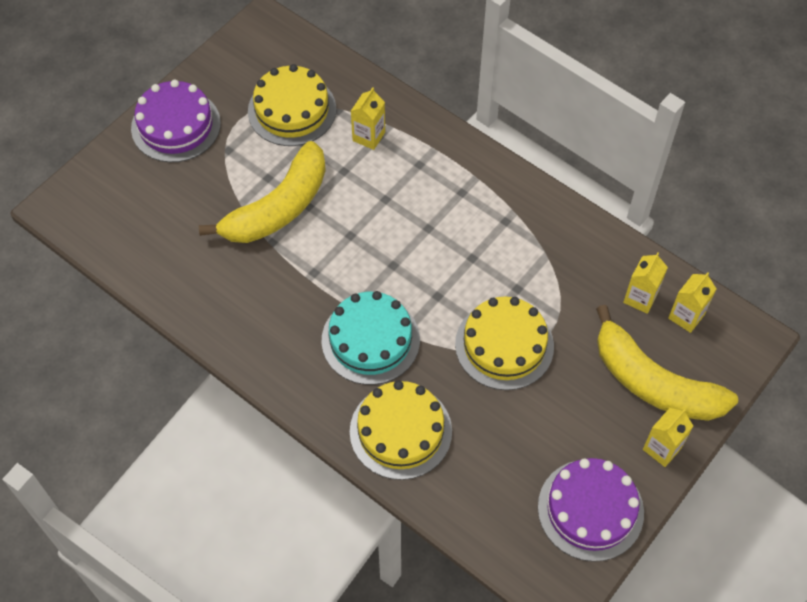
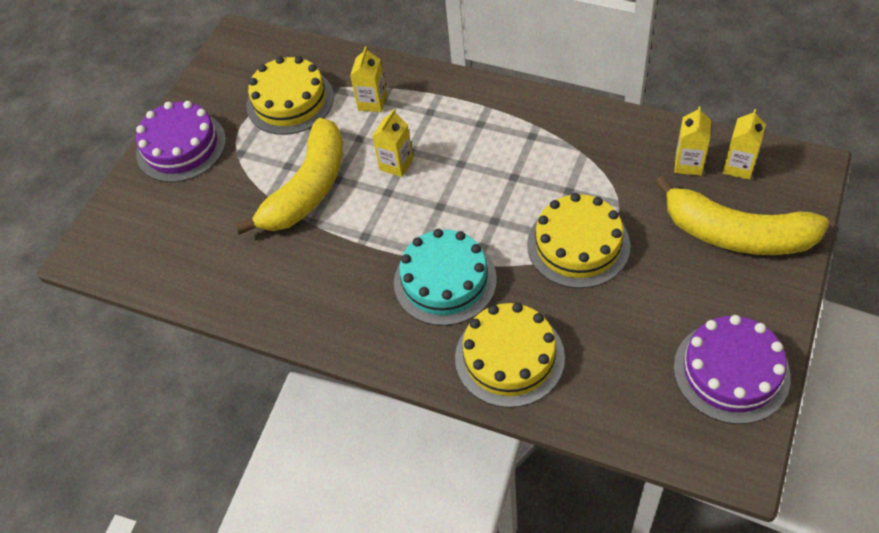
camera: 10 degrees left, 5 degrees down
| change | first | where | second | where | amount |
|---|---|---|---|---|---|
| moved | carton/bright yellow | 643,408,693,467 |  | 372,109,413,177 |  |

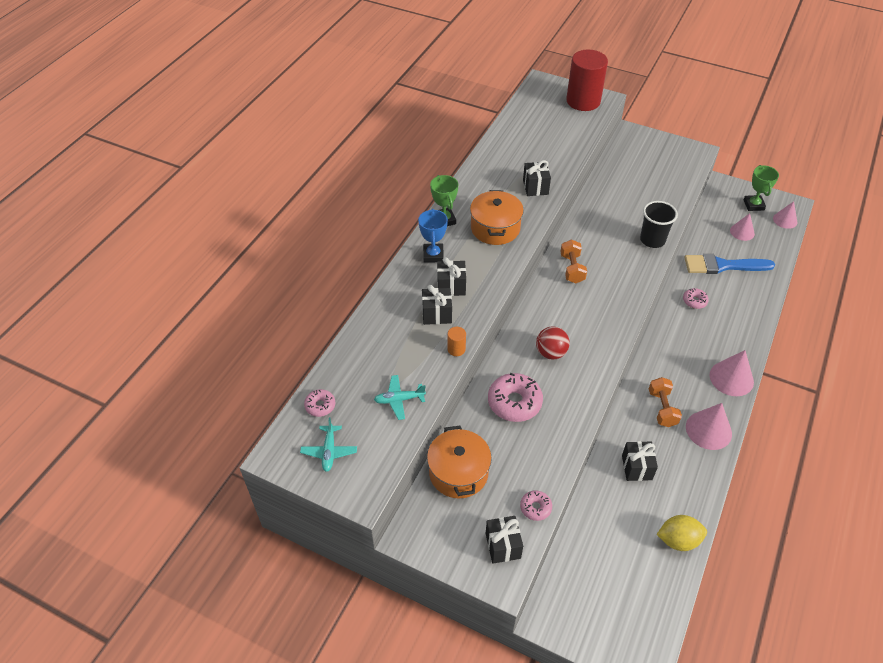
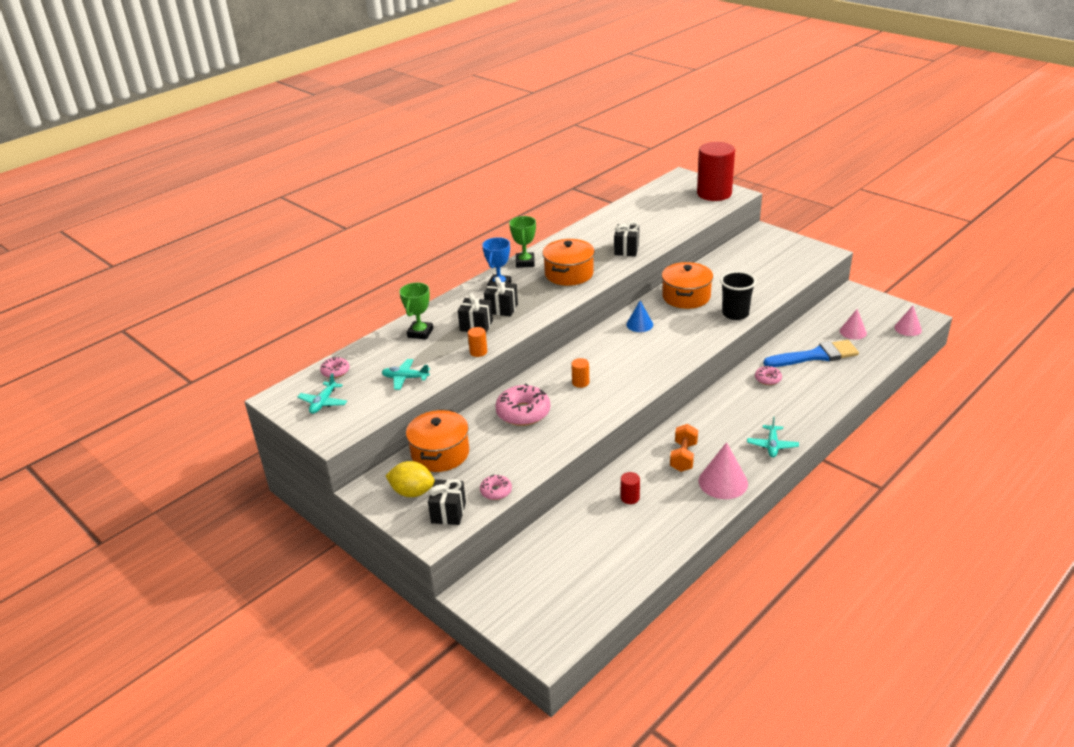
camera: 20 degrees right, 15 degrees down
| change | first | where | second | where | amount |
|---|---|---|---|---|---|
| moved | citrus fruit/bright yellow | 656,515,707,551 |  | 385,461,435,497 |  |
| moved | award cup/leaf-green | 744,165,779,211 |  | 399,283,433,340 |  |
| replaced | ball/crimson | 536,326,570,360 | cylinder/orange | 571,358,589,388 |  |
| replaced | present/ebony | 622,441,658,481 | cylinder/crimson | 621,472,640,504 |  |
| replaced | dumbbell/orange | 560,240,587,283 | cone shape/cobalt | 626,300,653,332 |  |
| added |  |  | pot/orange | 662,262,713,309 |  |
| replaced | cone shape/rosy | 710,350,754,396 | plane/teal | 747,417,799,457 |  |
| turned | paintbrush/cobalt | 684,254,775,274 |  | 763,340,859,367 | 150 degrees clockwise |

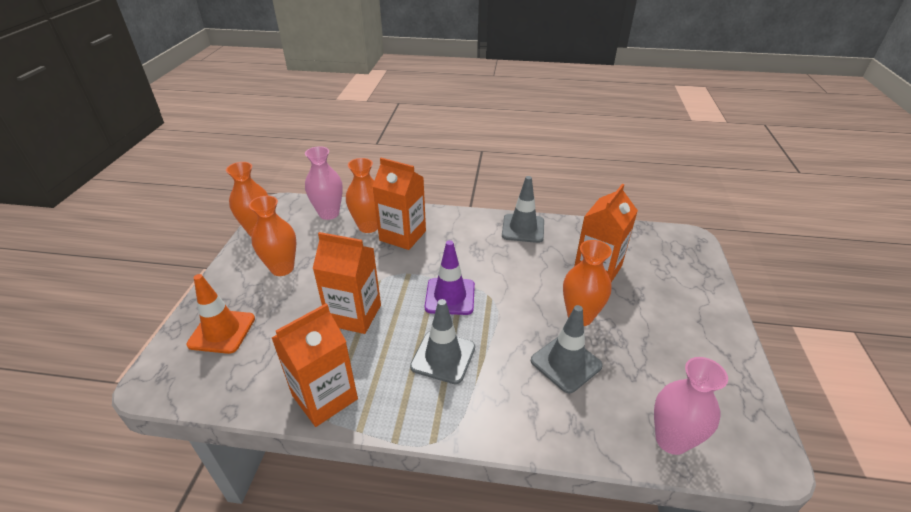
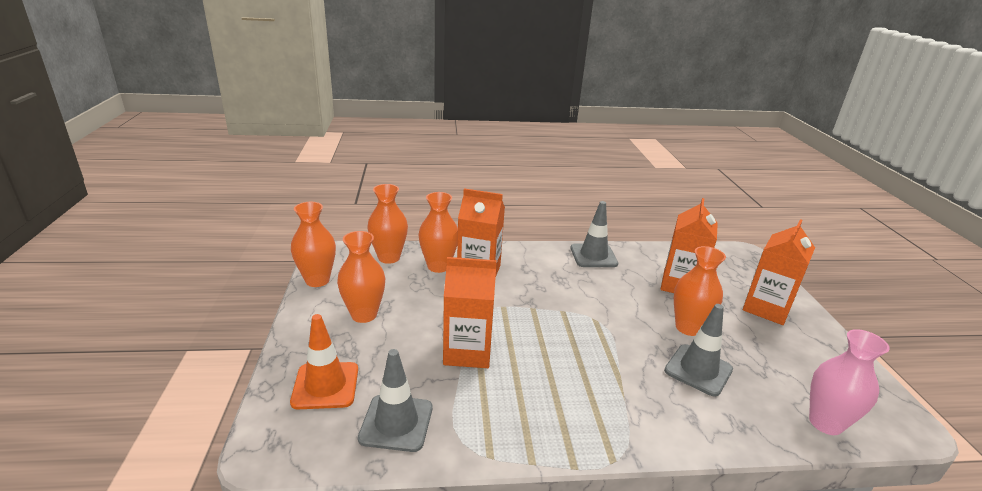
camera: 15 degrees left, 10 degrees down
| change | first | where | second | where | amount |
|---|---|---|---|---|---|
| moved | traffic cone/gray | 410,299,475,384 |  | 358,349,432,452 |  |
| recoloured | vase/rosy | 305,146,343,220 | vase/orange | 367,184,408,264 |  |
| moved | carton/orange | 272,303,358,427 |  | 743,219,815,325 |  |
| removed | traffic cone/purple | 425,240,475,315 |  |  |  |

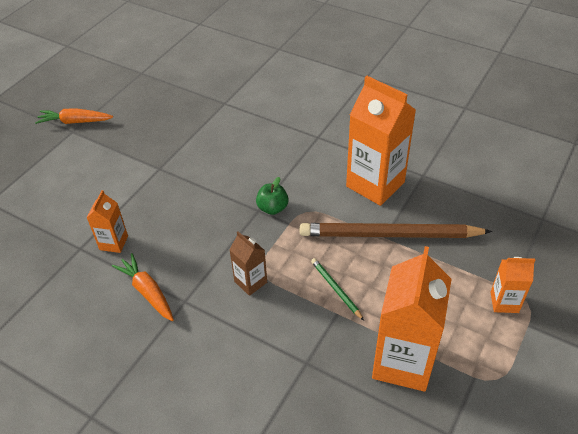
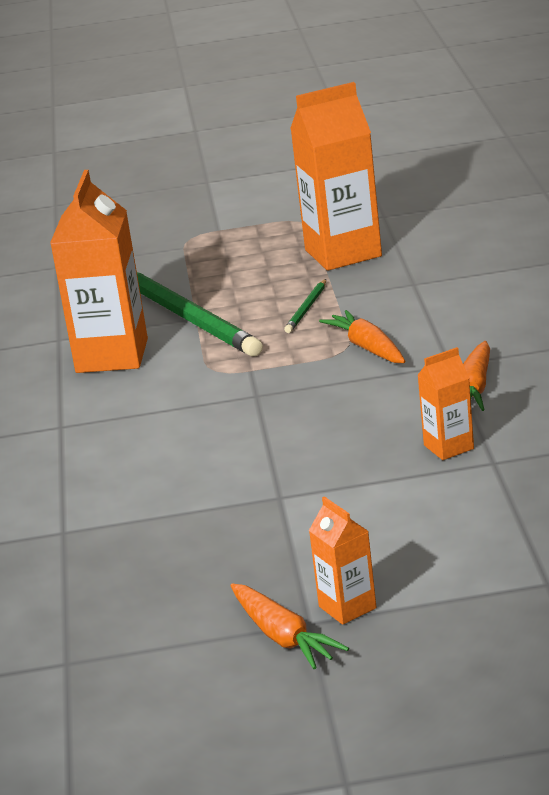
camera: 125 degrees left, 20 degrees down
| change | first | where | second | where | amount |
|---|---|---|---|---|---|
| recoloured | lead pencil/russet | 300,223,492,238 | lead pencil/leaf-green | 137,272,263,357 |  |
| moved | carton/orange | 490,257,535,313 |  | 309,496,376,625 |  |
| replaced | carton/russet | 229,231,267,296 | toy carrot/orange | 319,310,405,363 |  |
| removed | apple fruit/leaf-green | 256,177,289,215 |  |  |  |

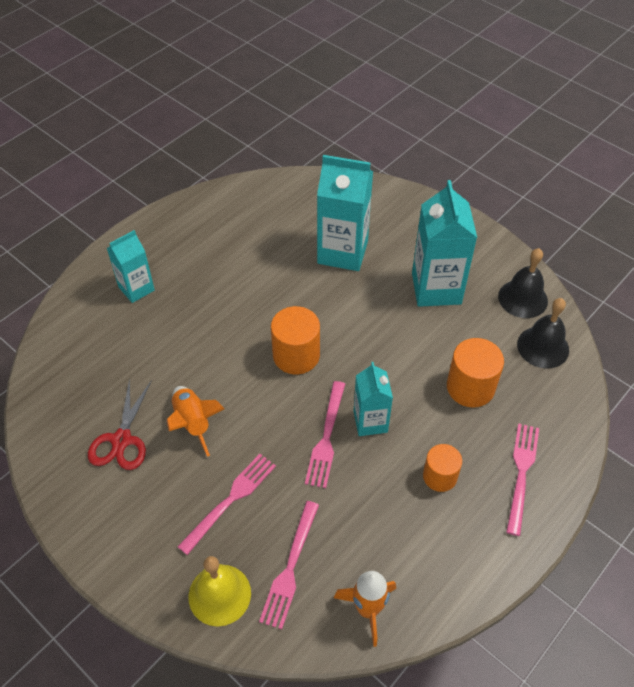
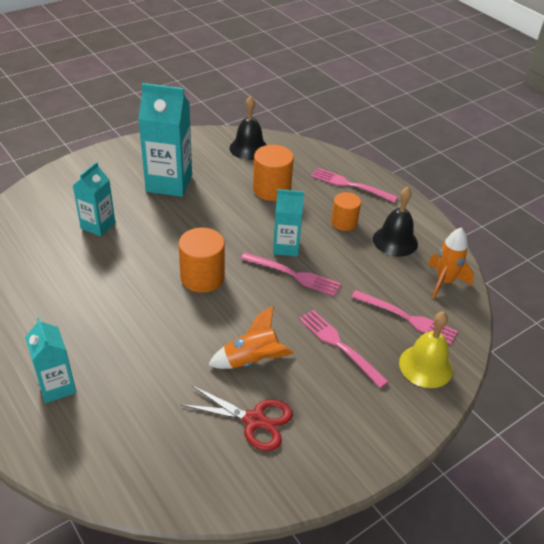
camera: 80 degrees left, 10 degrees down
| change | first | where | second | where | amount |
|---|---|---|---|---|---|
| resized | carton/teal | 317,155,373,271 |  | 72,162,115,236 | x0.60 |
| moved | school bell/ebony | 498,248,548,318 |  | 373,187,418,257 |  |

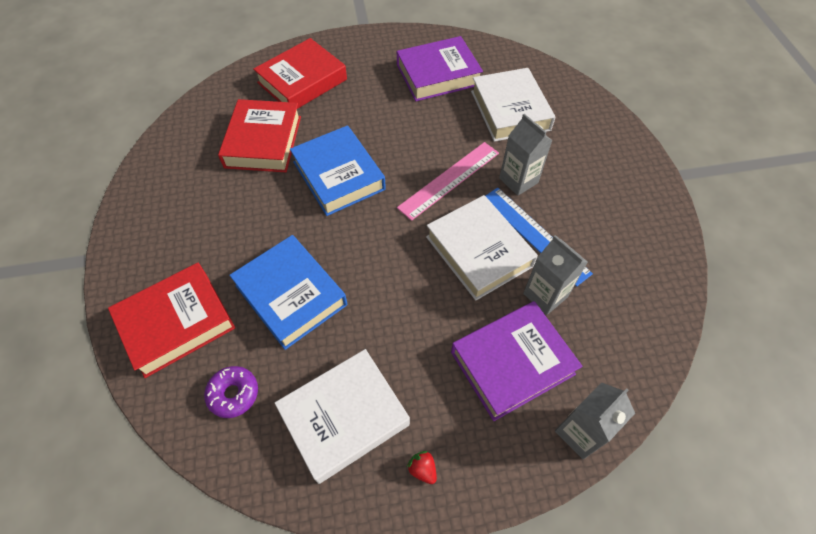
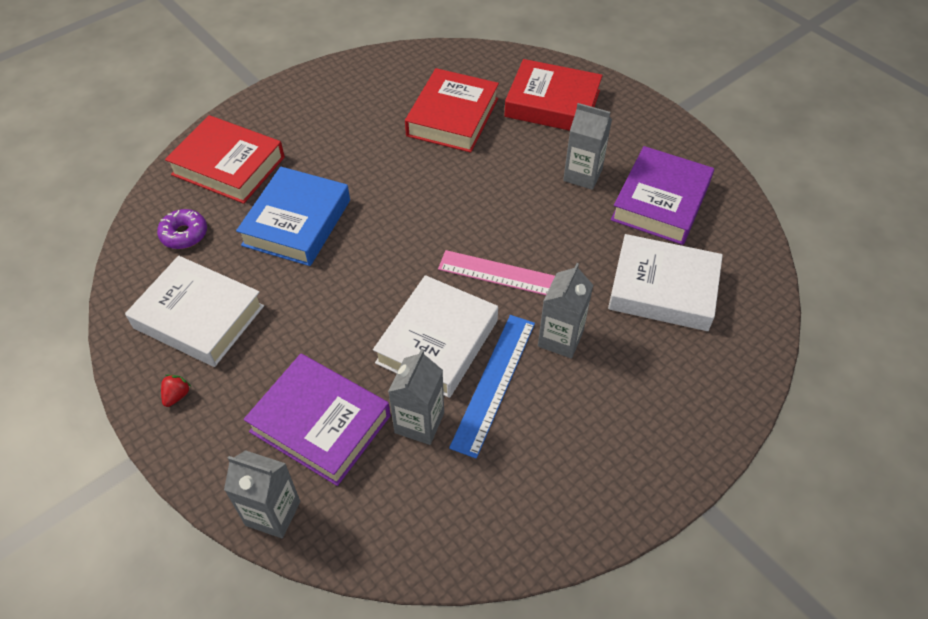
camera: 60 degrees right, 5 degrees down
| change | first | where | second | where | amount |
|---|---|---|---|---|---|
| turned | hardcover/crimson | 218,99,301,172 |  | 405,68,499,153 | 45 degrees counterclockwise |
| added |  |  | carton/gray | 563,103,612,190 |  |
| turned | hardcover/pure white | 471,68,556,142 |  | 608,234,723,331 | 60 degrees clockwise |
| turned | hardcover/purple | 397,36,483,101 |  | 611,146,714,245 | 75 degrees clockwise |
| removed | hardcover/cobalt | 290,125,386,216 |  |  |  |

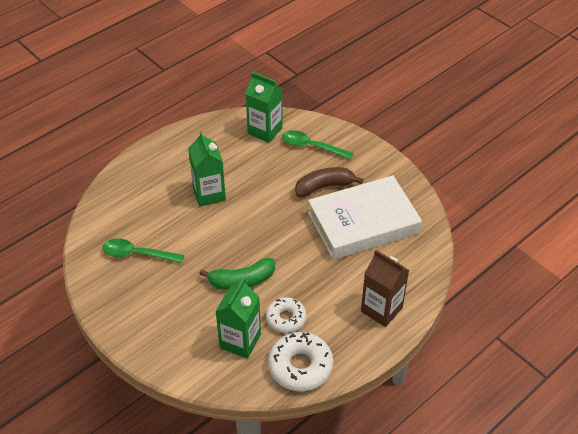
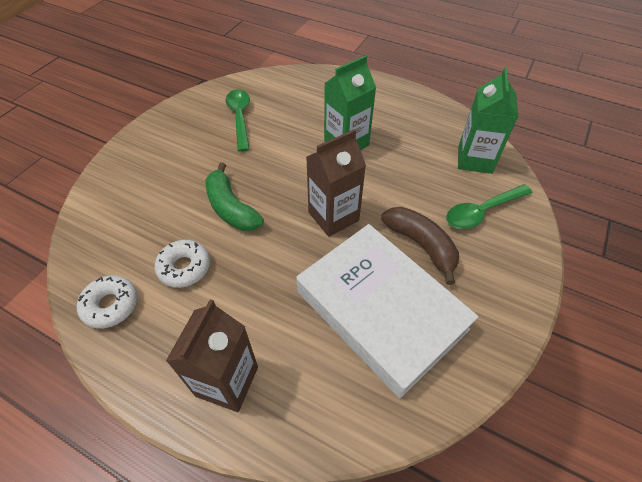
camera: 70 degrees right, 5 degrees up
| change | first | where | second | where | amount |
|---|---|---|---|---|---|
| resized | donut/pure white | 268,332,333,392 |  | 77,275,138,329 | x0.65 |
| added |  |  | carton/russet | 306,129,366,237 |  |
| turned | teaspoon/leaf-green | 282,130,354,160 |  | 446,184,533,229 | 120 degrees counterclockwise |
| removed | carton/leaf-green | 215,278,261,359 |  |  |  |

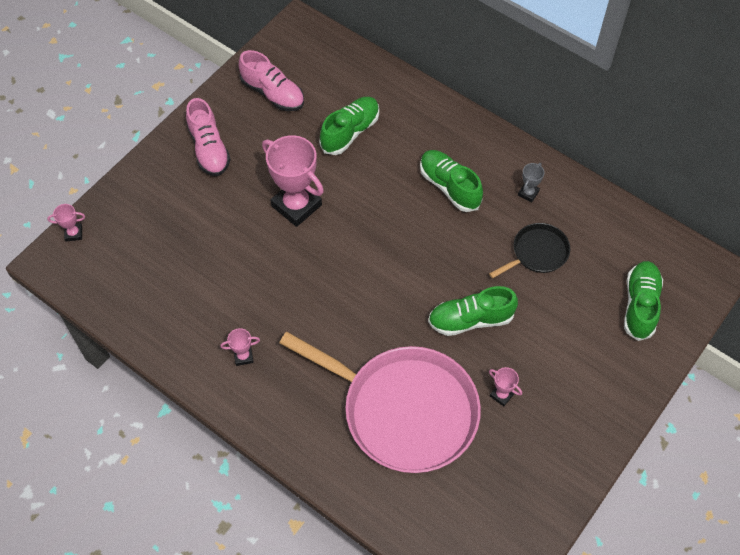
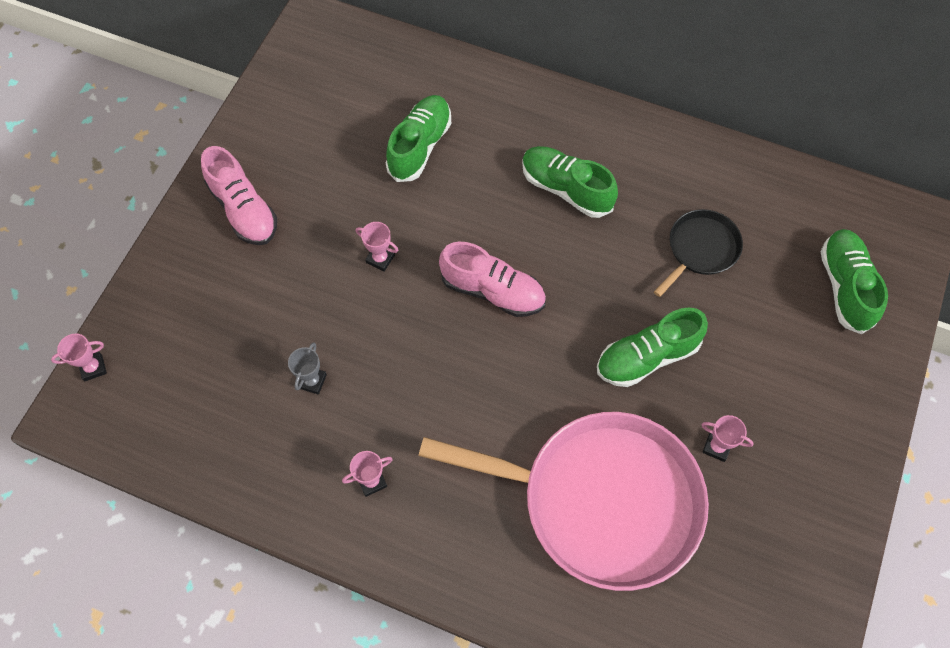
camera: 15 degrees left, 5 degrees up
| change | first | where | second | where | amount |
|---|---|---|---|---|---|
| moved | award cup/gray | 518,163,544,202 |  | 288,342,327,394 |  |
| resized | award cup/rosy | 262,135,324,227 |  | 356,222,398,271 | x0.45 |
| moved | lace-up shoe/rosy | 239,50,304,111 |  | 439,242,546,317 |  |

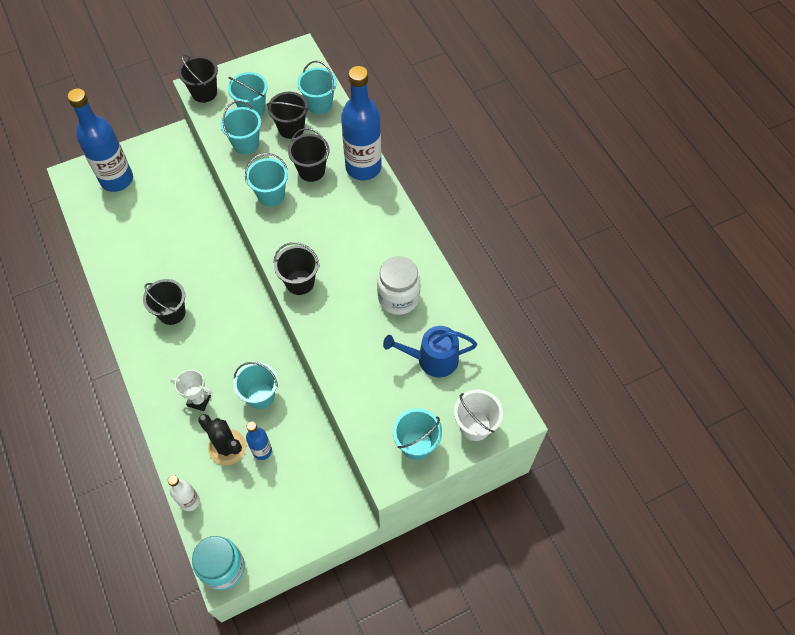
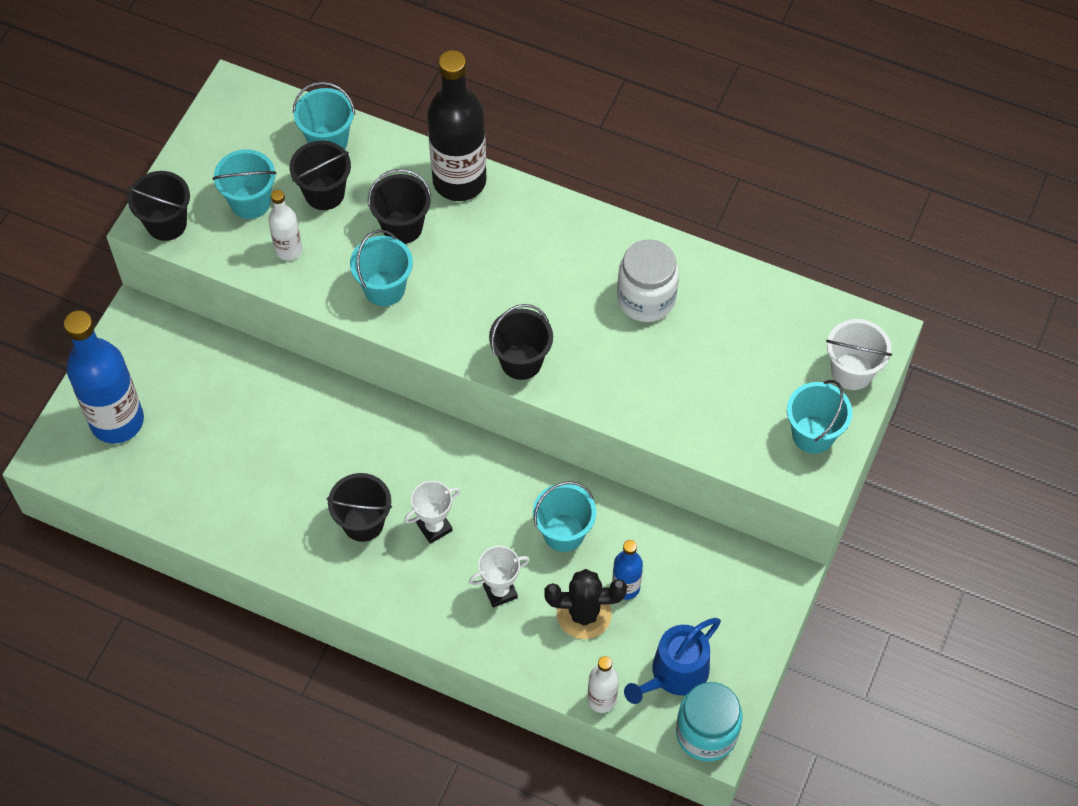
camera: 40 degrees left, 0 degrees up
| change | first | where | second | where | amount |
|---|---|---|---|---|---|
| replaced | sand bucket/teal | 220,101,261,155 | flask/pure white | 268,190,302,261 |  |
| added |  |  | award cup/pure white | 404,481,460,544 |  |
| recoloured | flask/cobalt | 341,66,382,180 | flask/ebony | 427,50,487,201 |  |
| moved | watering pot/cobalt | 383,326,477,377 |  | 624,618,721,704 |  |

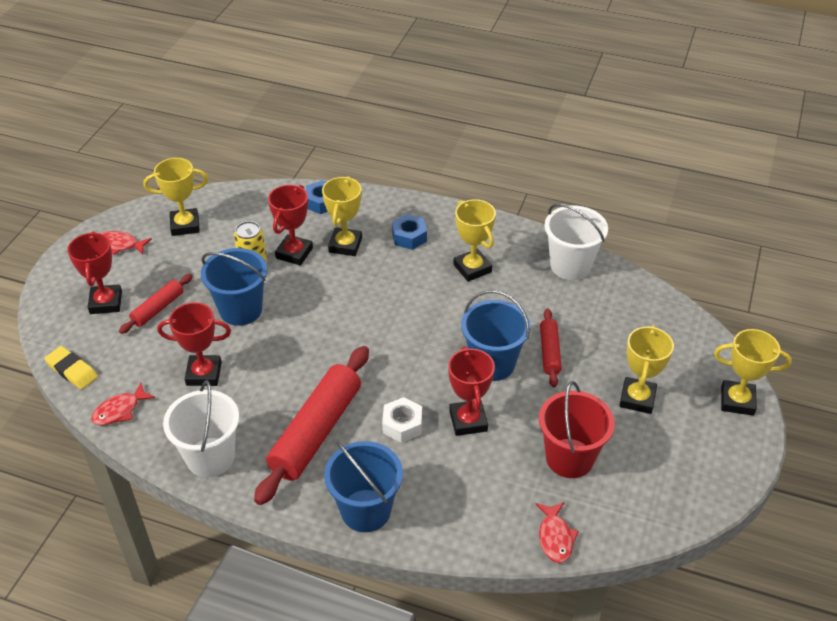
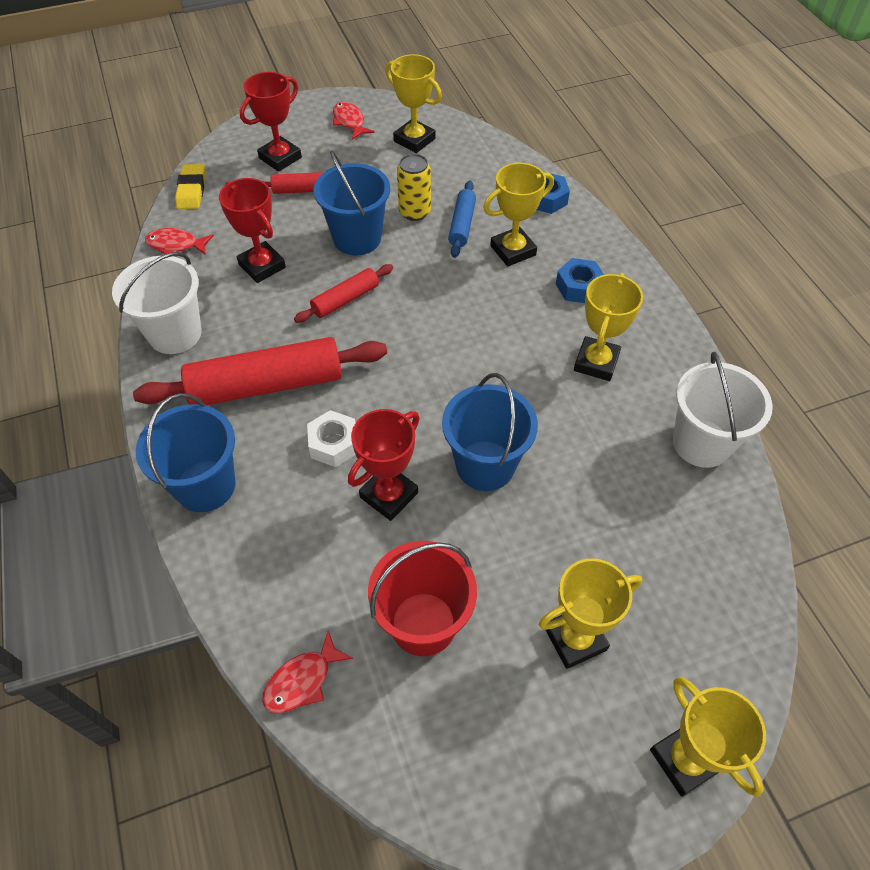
camera: 50 degrees right, 10 degrees up
| change | first | where | second | where | amount |
|---|---|---|---|---|---|
| moved | pastry roller/crimson | 540,308,562,387 |  | 294,264,393,323 |  |
| replaced | award cup/crimson | 268,185,313,266 | pastry roller/cobalt | 448,181,476,258 |  |

